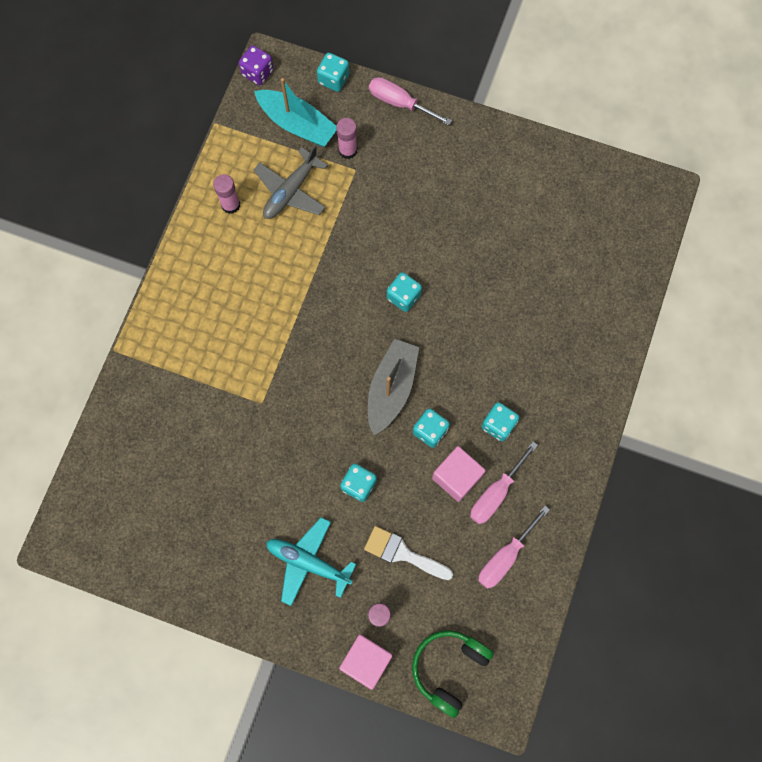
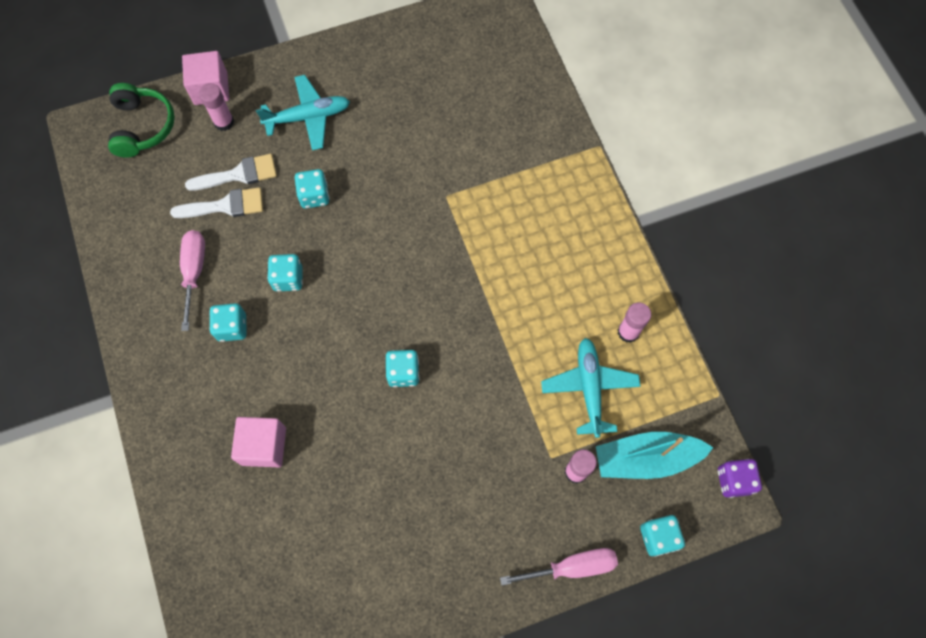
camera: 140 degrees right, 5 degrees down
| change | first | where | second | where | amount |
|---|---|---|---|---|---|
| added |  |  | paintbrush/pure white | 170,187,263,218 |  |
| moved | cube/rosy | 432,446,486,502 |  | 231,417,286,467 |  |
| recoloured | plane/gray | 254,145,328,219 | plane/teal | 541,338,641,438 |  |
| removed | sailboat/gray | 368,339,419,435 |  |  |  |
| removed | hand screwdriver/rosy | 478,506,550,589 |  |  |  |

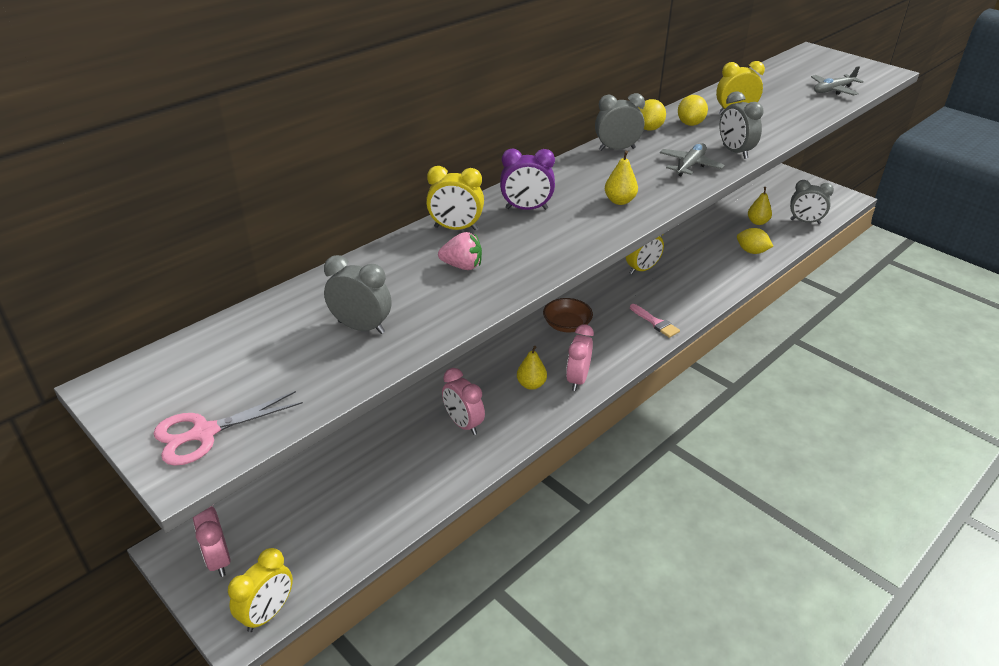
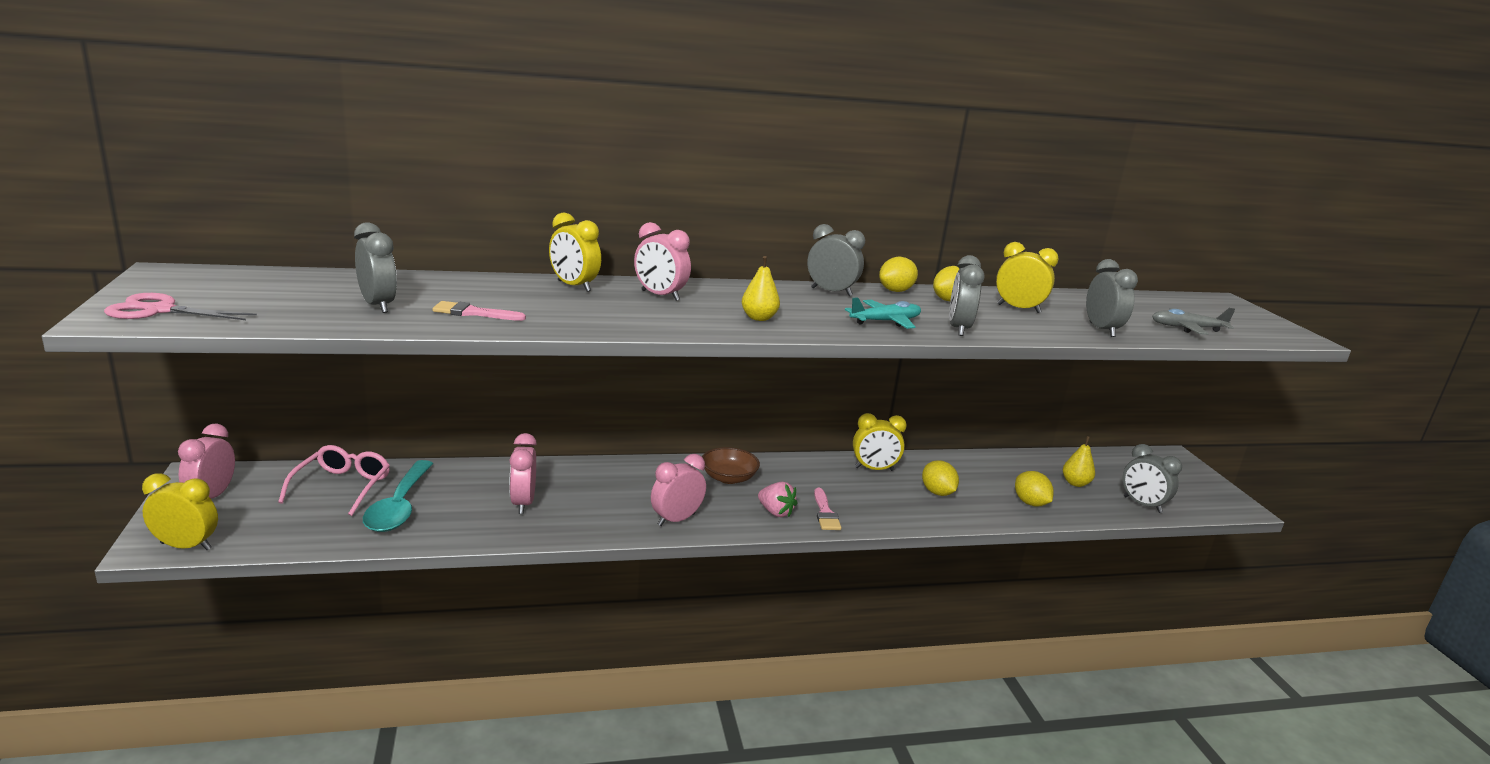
camera: 30 degrees right, 15 degrees down
| change | first | where | second | where | amount |
|---|---|---|---|---|---|
| turned | clock/bright yellow | 228,548,293,632 |  | 142,473,218,550 | 150 degrees counterclockwise |
| added |  |  | glasses/rosy | 278,445,390,516 |  |
| added |  |  | teaspoon/teal | 363,460,433,532 |  |
| added |  |  | paintbrush/rosy | 432,301,526,321 |  |
| recoloured | clock/purple | 500,149,555,210 | clock/rosy | 634,222,691,301 |  |
| moved | strawberry/rosy | 438,232,482,270 |  | 758,482,798,517 |  |
| recoloured | plane/gray | 660,143,725,176 | plane/teal | 845,297,921,329 |  |
| added |  |  | citrus fruit/bright yellow | 922,460,959,496 |  |
| added |  |  | clock/gray | 1086,259,1138,337 |  |
| removed | toy pear/bright yellow | 517,346,547,390 |  |  |  |

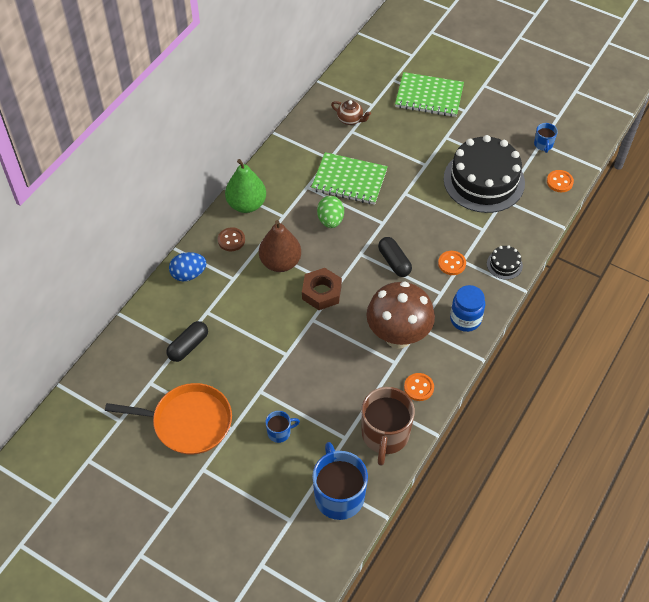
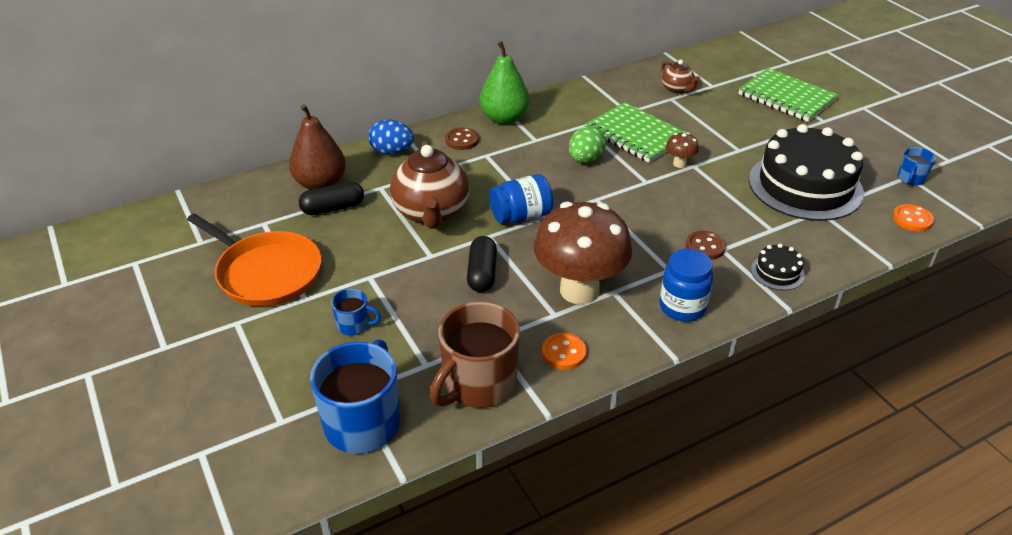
camera: 30 degrees right, 15 degrees down
| change | first | where | second | where | amount |
|---|---|---|---|---|---|
| moved | toy pear/russet | 259,220,301,272 |  | 289,104,346,190 |  |
| added |  |  | china teapot/russet | 390,141,469,229 |  |
| moved | pill shape/ebony | 378,237,412,277 |  | 467,236,497,292 |  |
| replaced | hex nut/russet | 302,268,342,310 | jam jar/cobalt | 490,174,553,224 |  |
| added |  |  | toadstool/russet | 666,132,699,168 |  |
| recoloured | shirt button/orange | 438,251,466,275 | shirt button/russet | 686,231,726,260 |  |

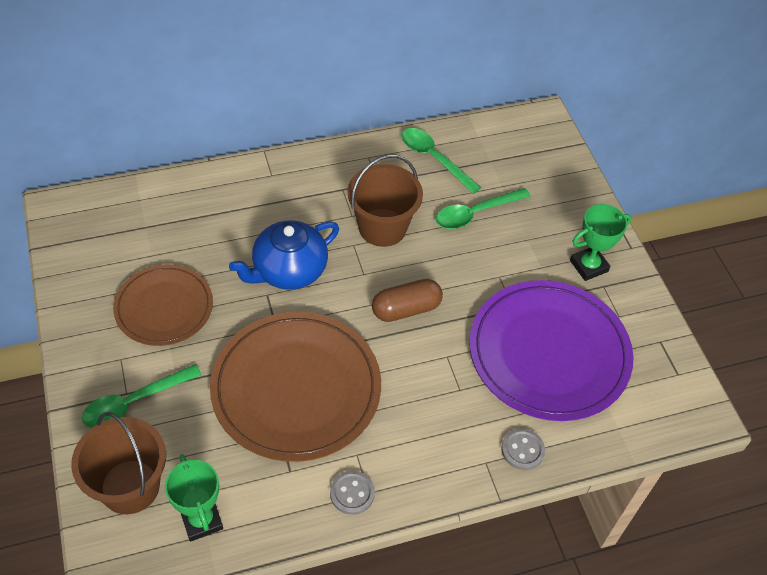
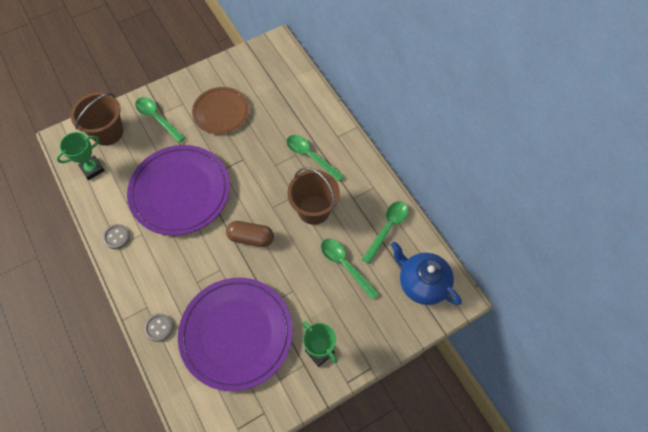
camera: 80 degrees right, 10 degrees up
| change | first | where | second | where | amount |
|---|---|---|---|---|---|
| recoloured | flat dish/russet | 210,312,381,462 | flat dish/purple | 127,145,230,236 |  |
| turned | pill shape/russet | 372,279,443,322 |  | 226,221,274,247 | 45 degrees counterclockwise |
| added |  |  | teaspoon/leaf-green | 287,135,344,181 |  |
| moved | china teapot/cobalt | 229,220,339,290 |  | 391,241,462,305 |  |

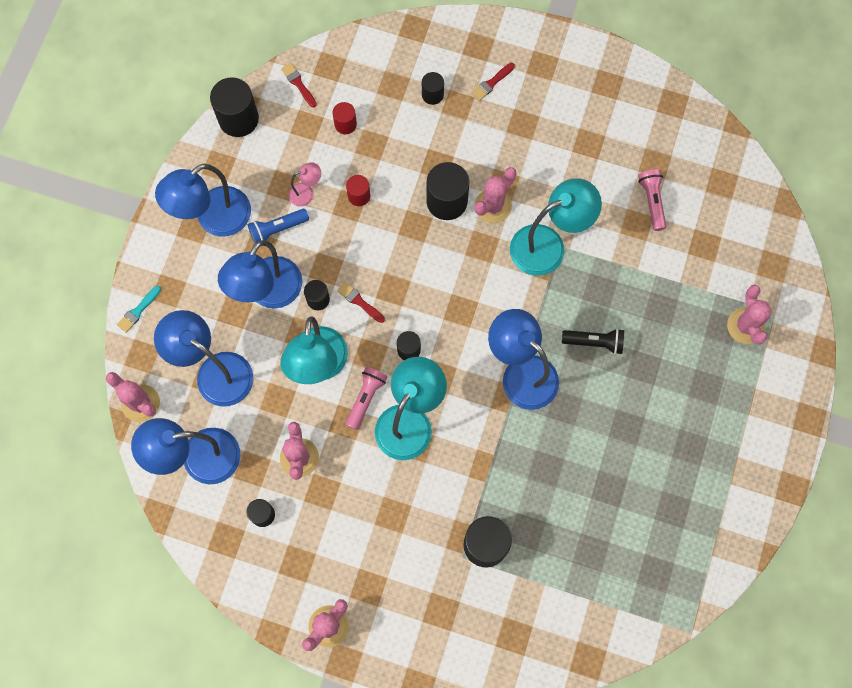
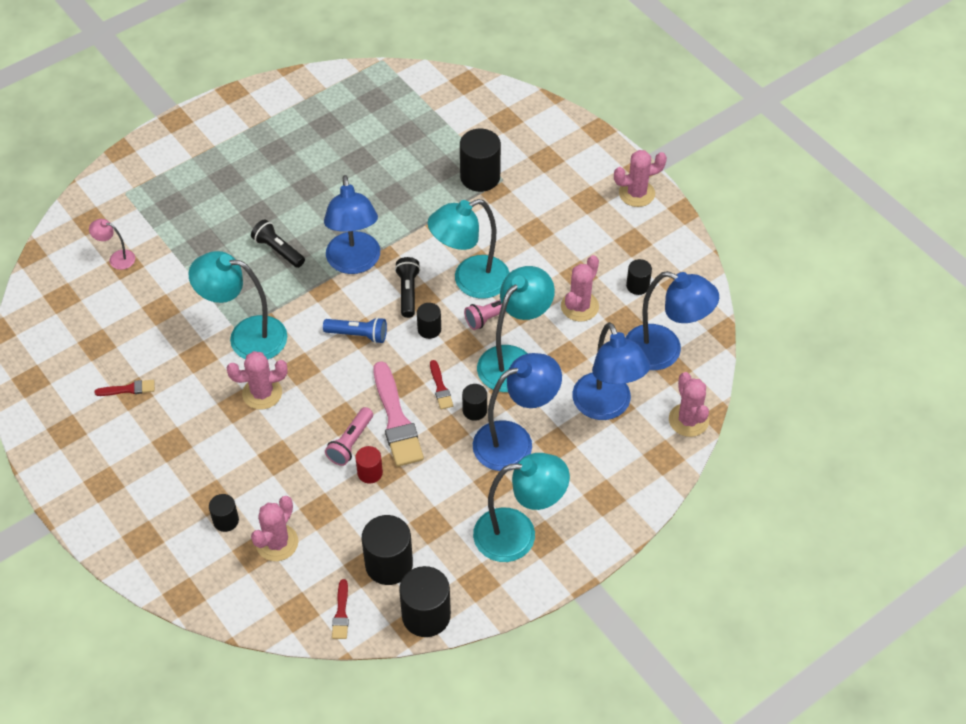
camera: 145 degrees left, 20 degrees down
| change | first | where | second | where | amount |
|---|---|---|---|---|---|
| moved | desk lamp/rosy | 288,162,321,207 |  | 89,219,135,270 |  |
| moved | paintbrush/crimson | 471,63,515,101 |  | 94,380,155,396 |  |
| moved | cactus/rosy | 727,285,772,344 |  | 251,496,298,561 |  |
| moved | torch/cobalt | 248,209,309,244 |  | 323,317,387,343 |  |
| moved | torch/rosy | 638,169,666,231 |  | 325,407,373,466 |  |
| moved | cylinder/ebony | 426,162,469,220 |  | 362,515,413,585 |  |
| added |  |  | paintbrush/rosy | 374,361,424,467 |  |
| added |  |  | torch/ebony | 395,257,420,318 |  |
| recoloured | desk lamp/cobalt | 155,164,251,237 | desk lamp/teal | 473,453,570,562 |  |
| removed | paintbrush/teal | 117,286,161,333 |  |  |  |
| removed | cylinder/crimson | 333,102,357,134 |  |  |  |

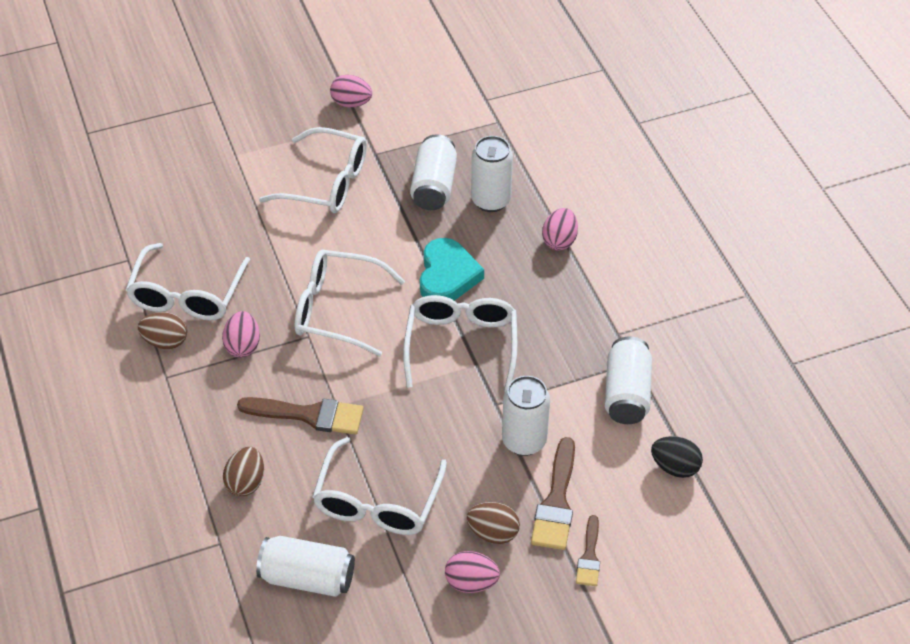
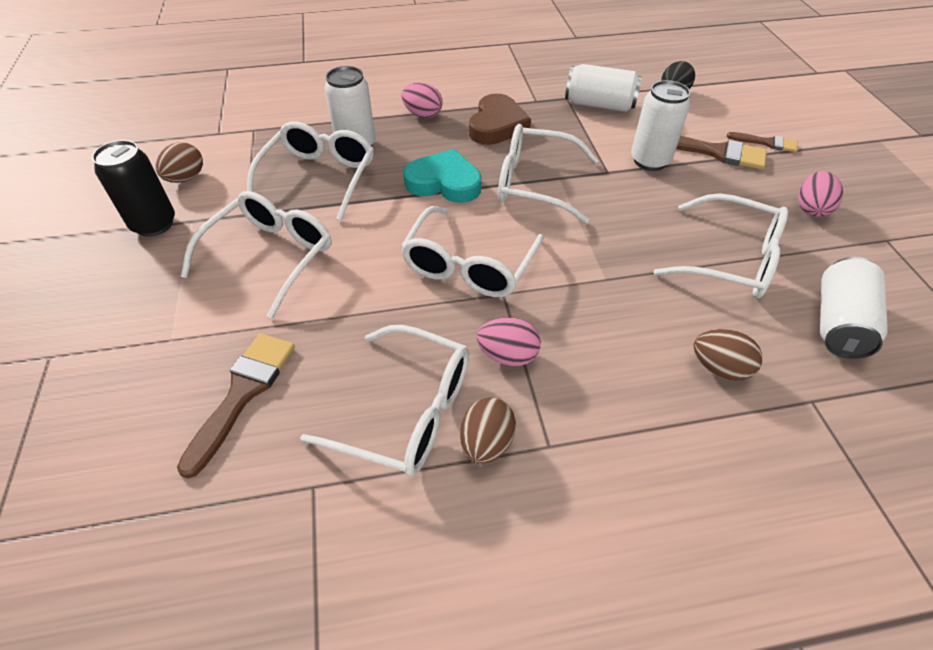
camera: 80 degrees left, 0 degrees up
| change | first | where | second | where | amount |
|---|---|---|---|---|---|
| replaced | egg/rosy | 330,75,372,107 | soda can/ebony | 92,140,175,237 |  |
| moved | egg/russet | 466,502,520,544 |  | 156,142,203,183 |  |
| moved | paintbrush/russet | 237,397,364,434 |  | 177,334,295,479 |  |
| replaced | soda can/pure white | 410,134,457,210 | glasses/pure white | 247,121,374,221 |  |
| added |  |  | heart shape/russet | 469,93,531,145 |  |

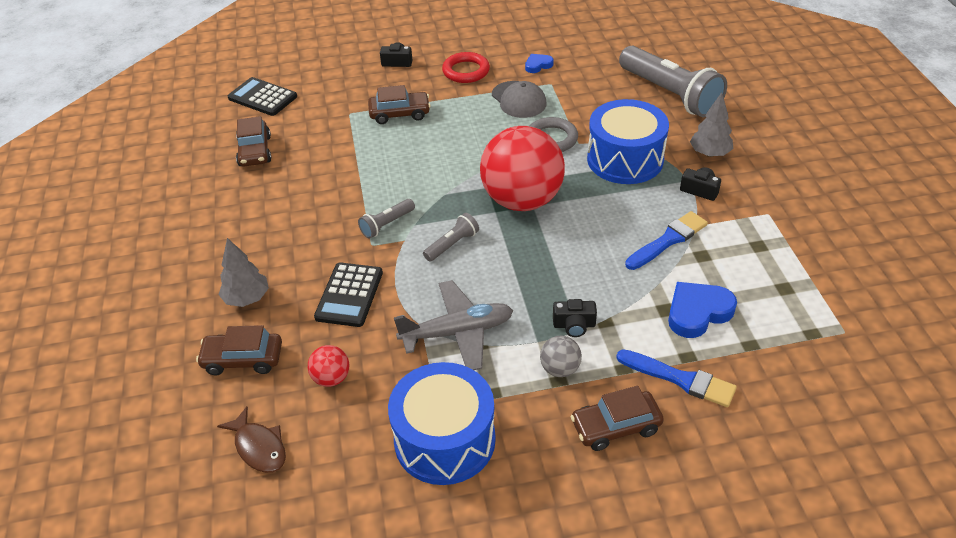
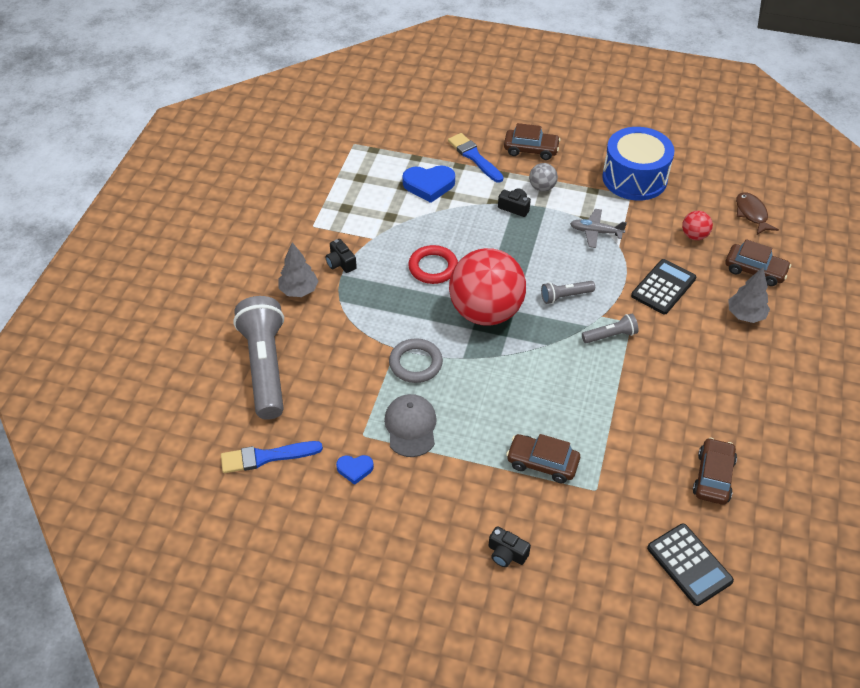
camera: 155 degrees left, 5 degrees up
| change | first | where | second | where | amount |
|---|---|---|---|---|---|
| moved | paintbrush/cobalt | 625,211,708,270 |  | 221,441,323,473 |  |
| moved | torus/crimson | 442,52,490,83 |  | 408,245,458,284 |  |
| resized | plane/gray | 394,280,513,370 |  | 570,209,627,248 | x0.62 |
| removed | snare drum/cobalt | 587,99,669,184 |  |  |  |

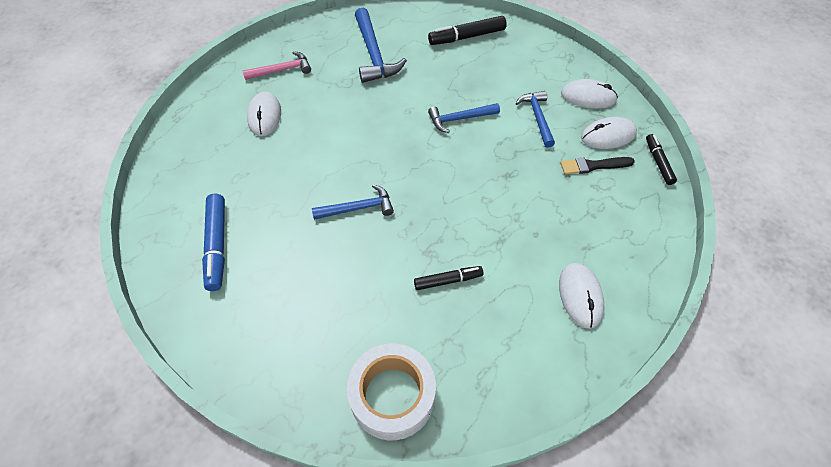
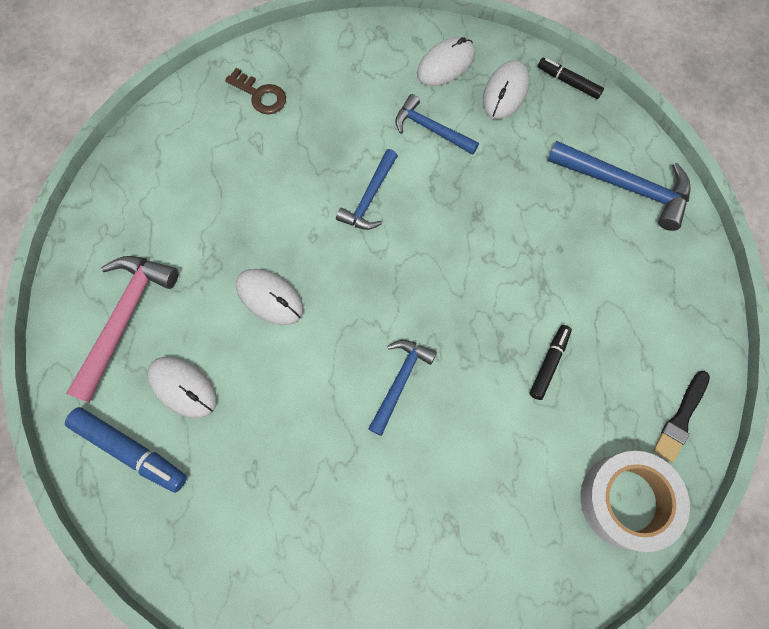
camera: 50 degrees left, 15 degrees up
| change | first | where | second | where | amount |
|---|---|---|---|---|---|
| moved | marker pen/cobalt | 202,194,225,291 |  | 65,407,187,493 |  |
| resized | claw hammer/rosy | 242,51,311,80 |  | 66,256,178,403 | x1.58 |
| replaced | marker pen/ebony | 428,16,507,45 | key/russet | 225,68,286,114 |  |
| moved | PC mouse/pure white | 559,263,604,329 |  | 236,269,303,325 |  |
| moved | claw hammer/cobalt | 355,8,407,83 |  | 547,141,691,231 |  |
| moved | paintbrush/ebony | 560,157,635,175 |  | 653,371,710,463 |  |

